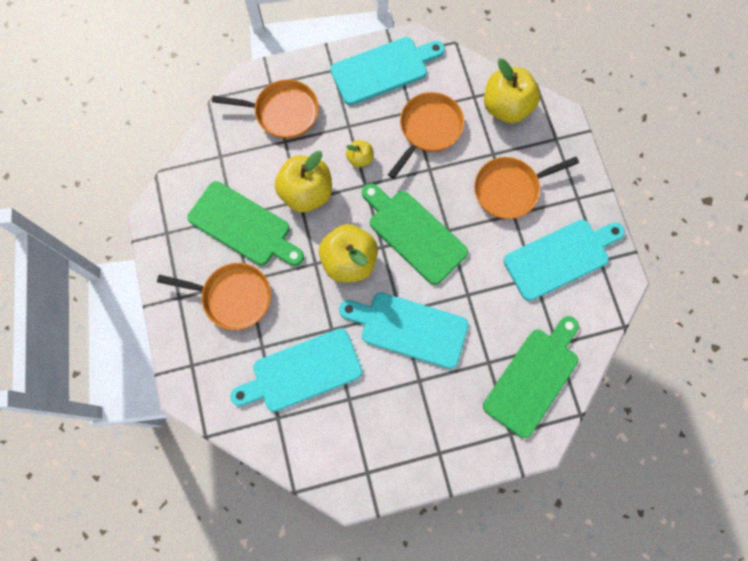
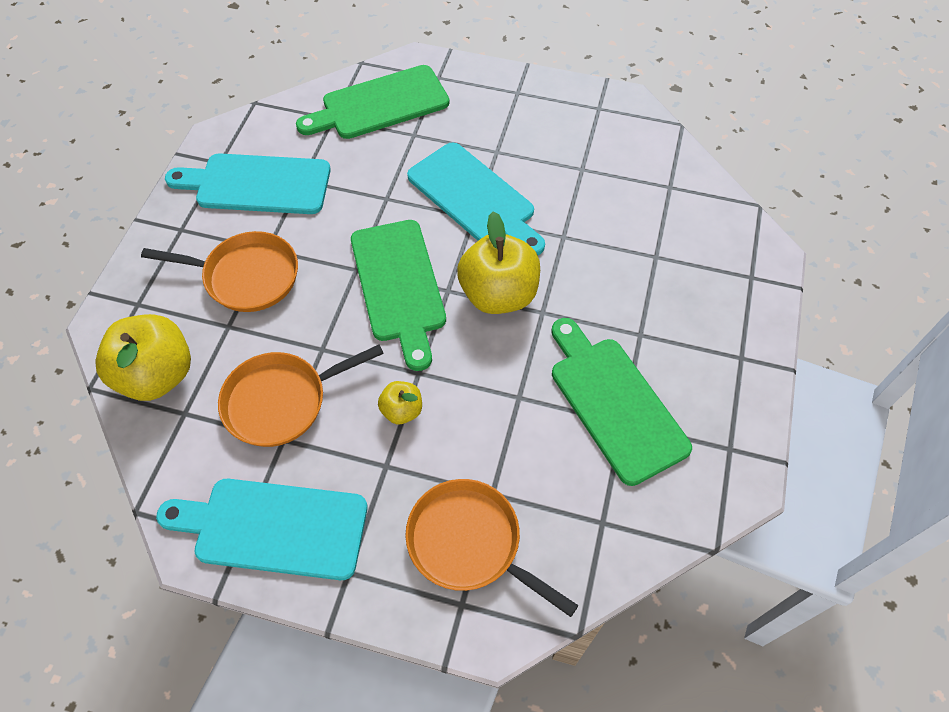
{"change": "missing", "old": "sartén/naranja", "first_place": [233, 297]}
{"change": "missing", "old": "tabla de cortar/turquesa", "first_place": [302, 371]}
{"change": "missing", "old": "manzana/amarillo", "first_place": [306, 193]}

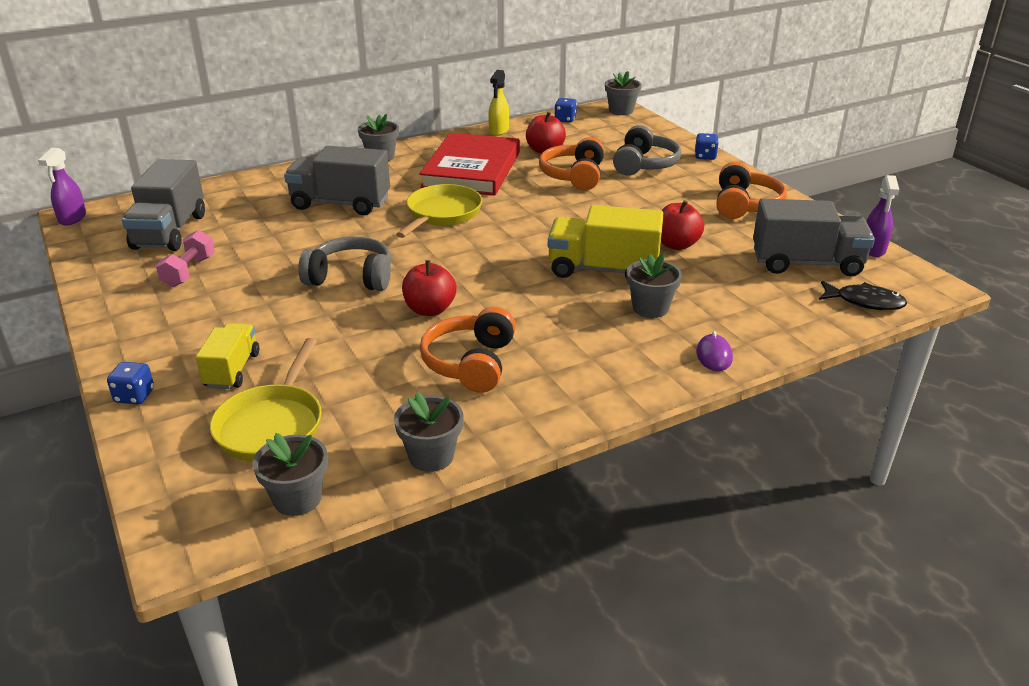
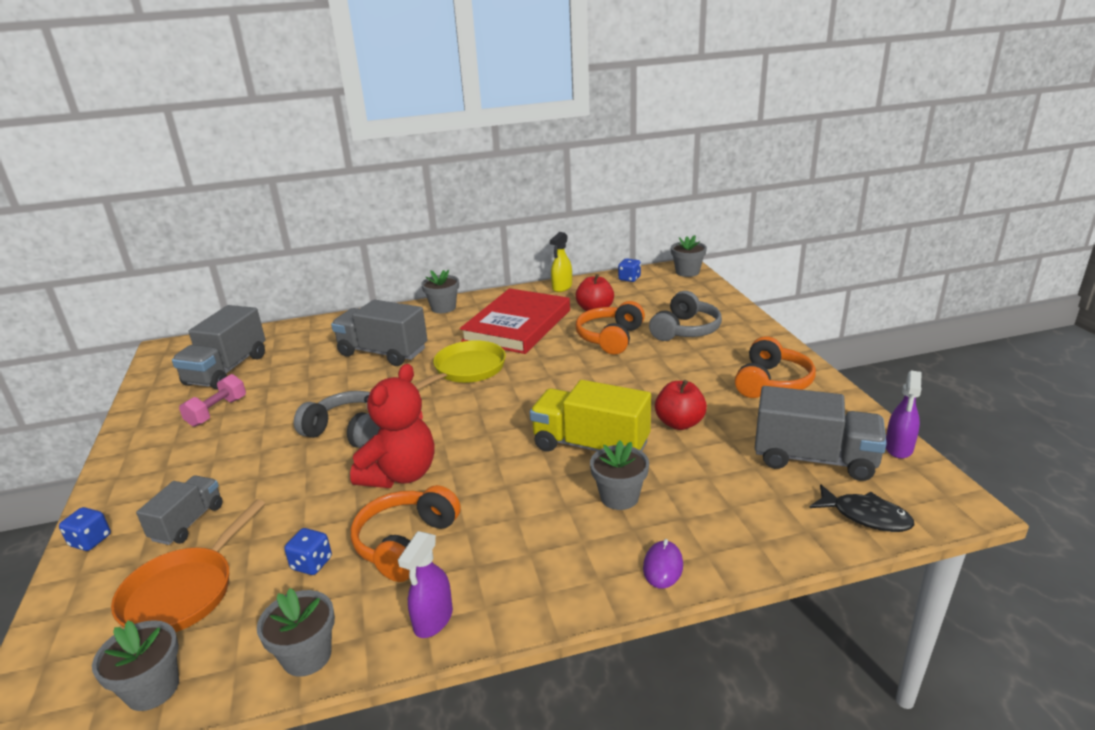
{"change": "colour", "old": "sartén/amarillo", "new": "sartén/naranja", "first_place": [272, 425], "second_place": [184, 592]}
{"change": "colour", "old": "camión/amarillo", "new": "camión/gris", "first_place": [232, 370], "second_place": [188, 523]}
{"change": "relocated", "old": "dado/azul", "first_place": [705, 156], "second_place": [312, 564]}
{"change": "exchanged", "old": "manzana/rojo", "new": "osito/rojo", "first_place": [430, 309], "second_place": [400, 475]}
{"change": "relocated", "old": "pulverizador/morado", "first_place": [72, 218], "second_place": [433, 620]}

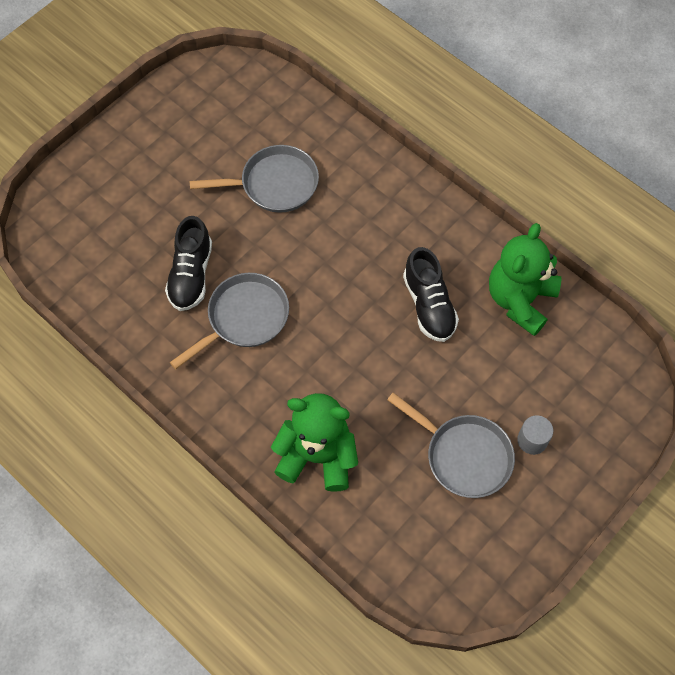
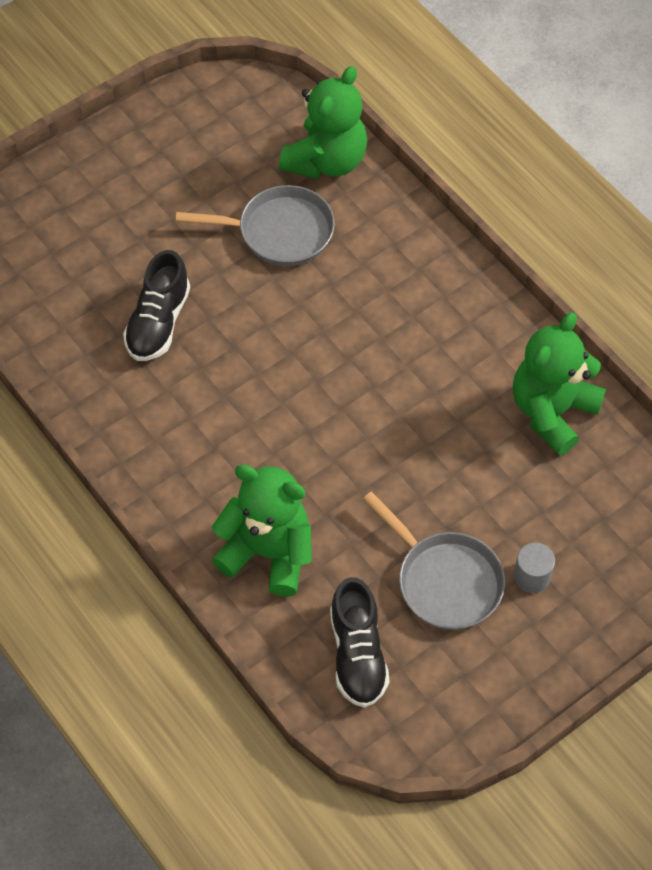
{"change": "appeared", "new": "osito/verde", "second_place": [326, 160]}
{"change": "relocated", "old": "zapato/negro", "first_place": [429, 305], "second_place": [357, 654]}
{"change": "missing", "old": "sartén/gris", "first_place": [244, 318]}

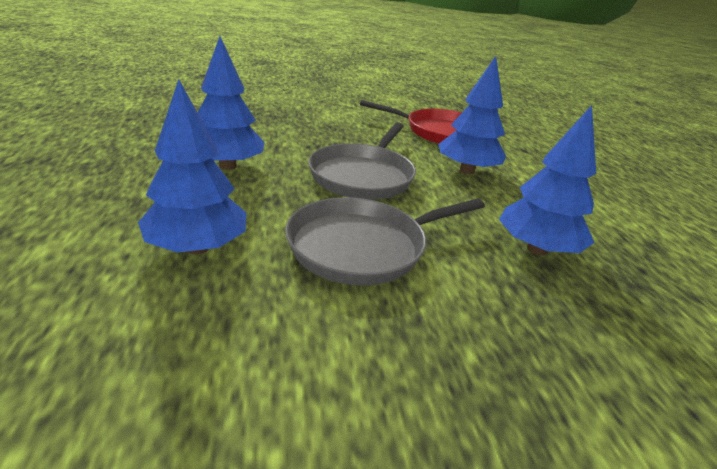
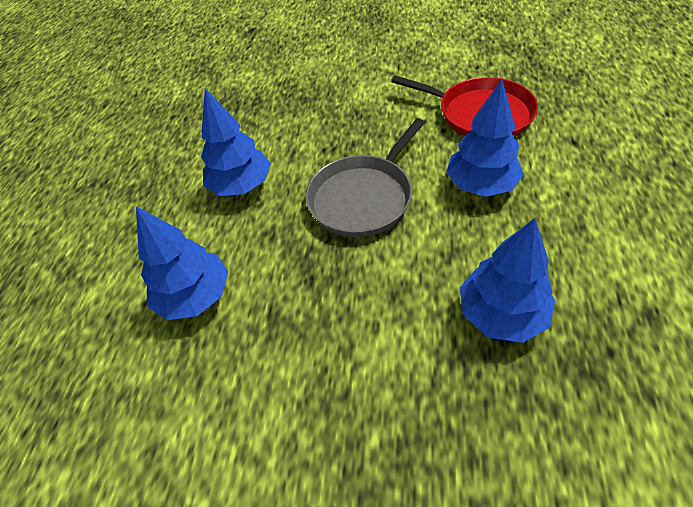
{"change": "missing", "old": "sartén/gris", "first_place": [363, 246]}

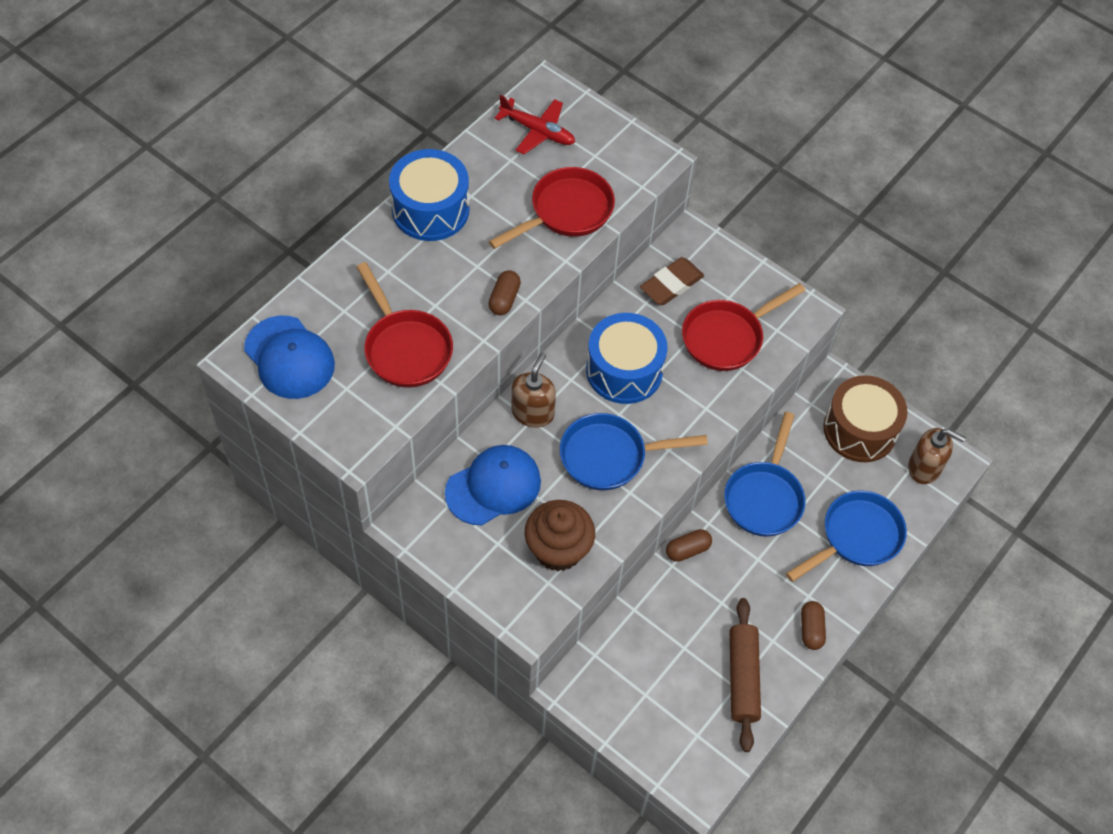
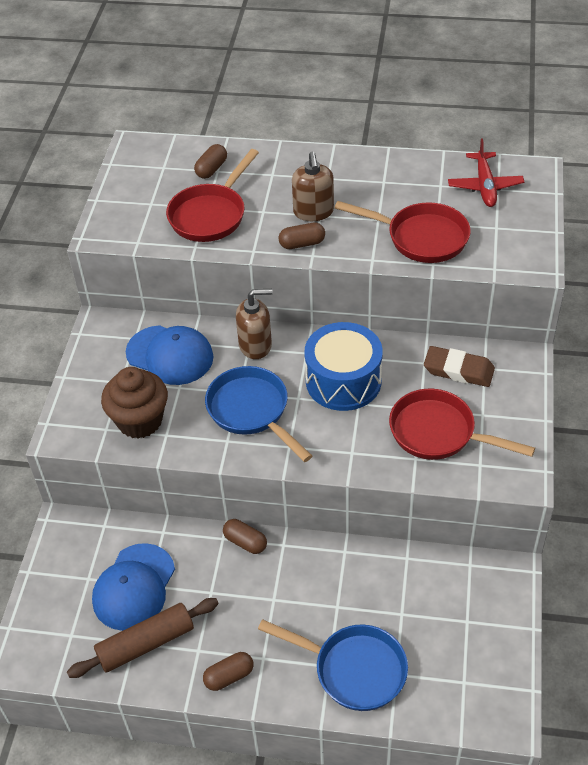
{"change": "relocated", "old": "gorra/azul", "first_place": [289, 357], "second_place": [134, 587]}
{"change": "appeared", "new": "cápsula/marrón", "second_place": [211, 169]}
{"change": "relocated", "old": "dispensador de jabón/marrón", "first_place": [924, 468], "second_place": [313, 212]}
{"change": "missing", "old": "tambor/azul", "first_place": [430, 209]}
{"change": "missing", "old": "sartén/azul", "first_place": [764, 497]}
{"change": "missing", "old": "tambor/marrón", "first_place": [860, 430]}

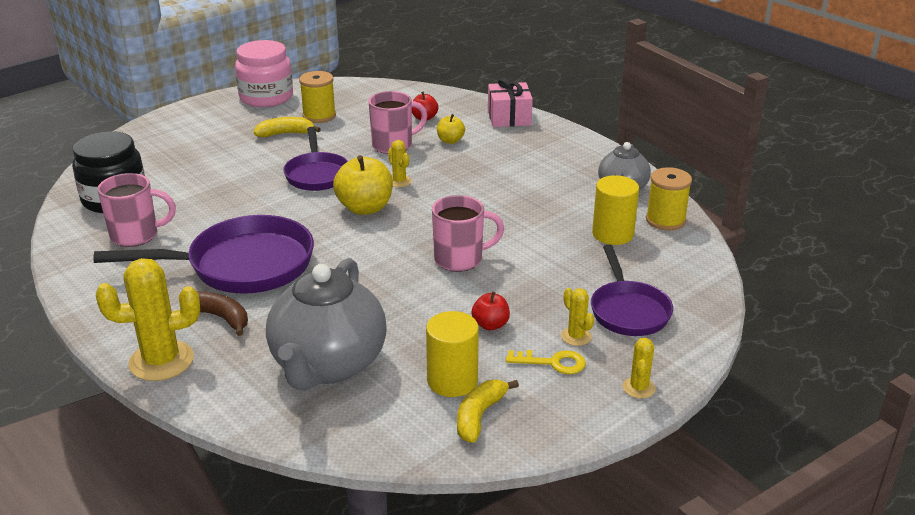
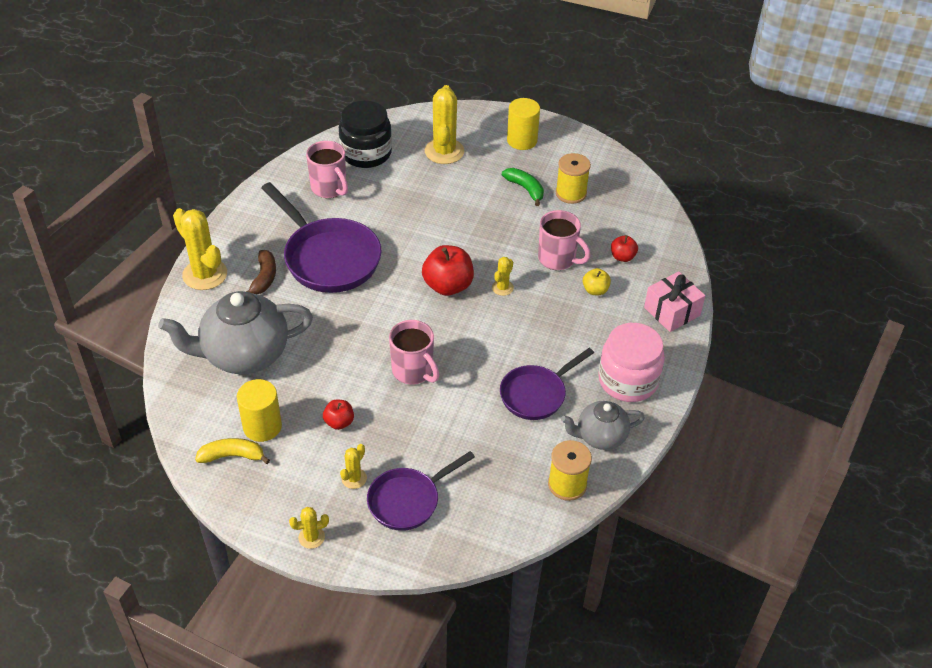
{"change": "colour", "old": "manzana/amarillo", "new": "manzana/rojo", "first_place": [365, 208], "second_place": [448, 286]}
{"change": "appeared", "new": "cactus/amarillo", "second_place": [444, 151]}
{"change": "relocated", "old": "sartén/morado", "first_place": [317, 174], "second_place": [536, 394]}
{"change": "colour", "old": "plátano/amarillo", "new": "plátano/verde", "first_place": [285, 134], "second_place": [525, 189]}
{"change": "relocated", "old": "cilindro/amarillo", "first_place": [612, 234], "second_place": [522, 140]}
{"change": "relocated", "old": "tarro/rosa", "first_place": [266, 97], "second_place": [628, 380]}
{"change": "missing", "old": "llave/amarillo", "first_place": [553, 363]}

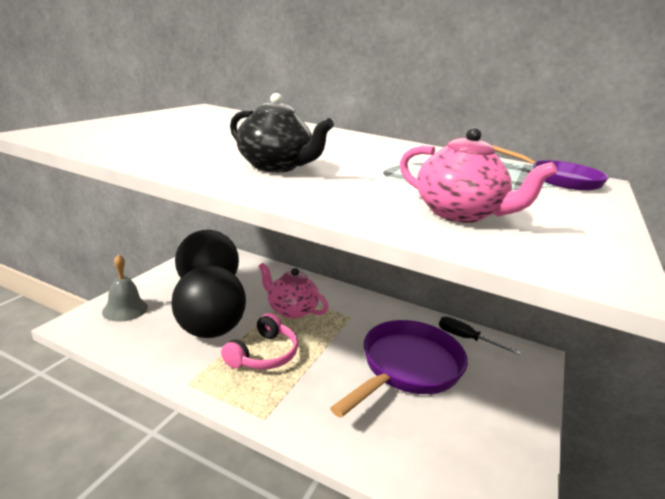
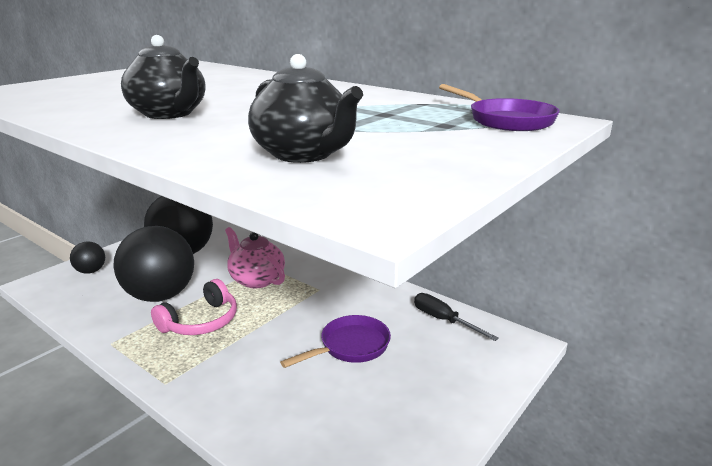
{"change": "exchanged", "old": "campana/gris", "new": "pelota/negro", "first_place": [125, 309], "second_place": [91, 271]}
{"change": "colour", "old": "tetera/rosa", "new": "tetera/negro", "first_place": [459, 214], "second_place": [304, 154]}
{"change": "size", "old": "sartén/morado", "first_place": [407, 368], "second_place": [350, 346], "factor": 0.58}

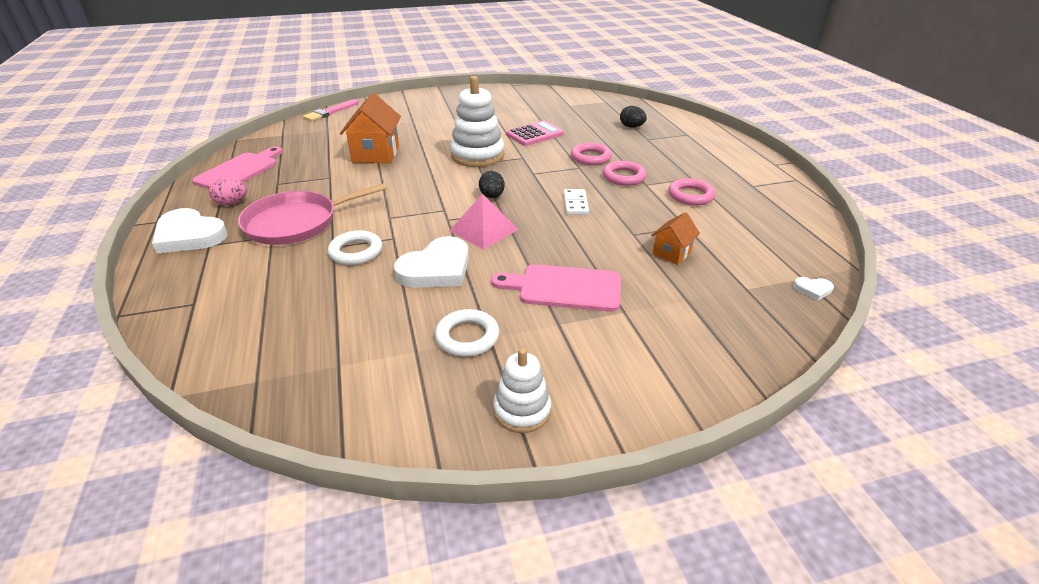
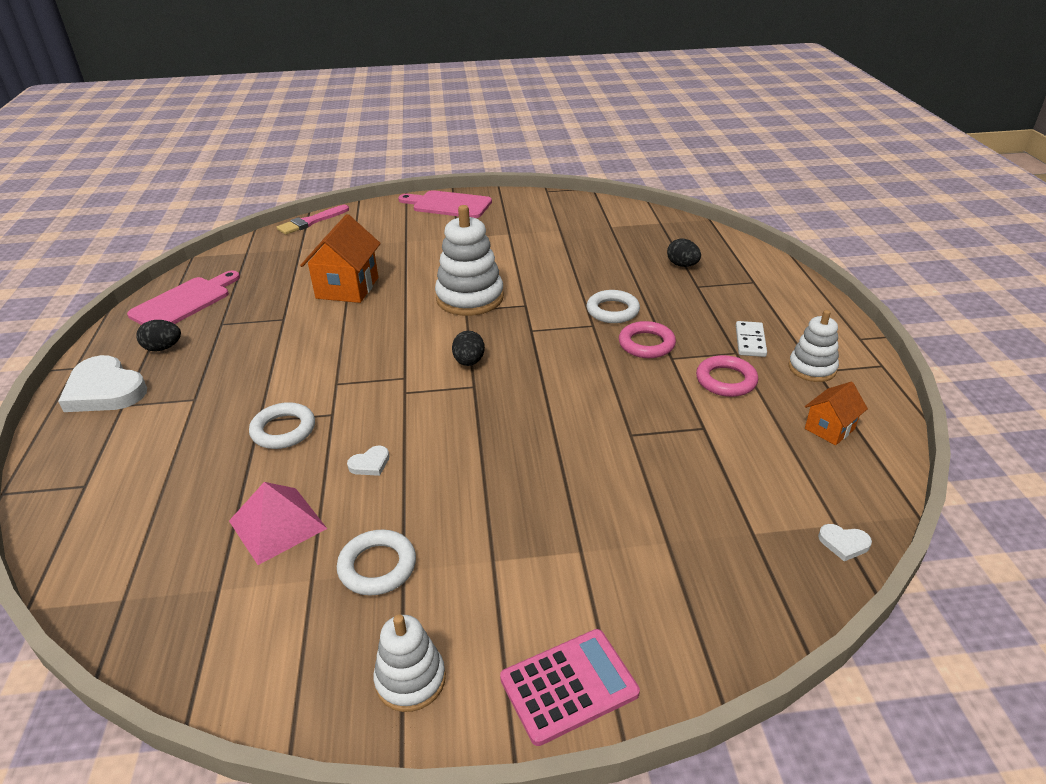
{"change": "colour", "old": "huevo/rosa", "new": "huevo/negro", "first_place": [232, 203], "second_place": [163, 348]}
{"change": "relocated", "old": "pirámide/rosa", "first_place": [483, 230], "second_place": [277, 524]}
{"change": "size", "old": "corazón/blanco", "first_place": [436, 269], "second_place": [370, 464], "factor": 0.43}
{"change": "relocated", "old": "tabla de cortar/rosa", "first_place": [564, 288], "second_place": [448, 205]}
{"change": "relocated", "old": "calculadora/rosa", "first_place": [534, 134], "second_place": [569, 686]}
{"change": "colour", "old": "anillo/rosa", "new": "anillo/blanco", "first_place": [590, 157], "second_place": [612, 311]}
{"change": "relocated", "old": "ficha de dominó/blanco", "first_place": [575, 204], "second_place": [750, 341]}
{"change": "appeared", "new": "juguete apilable/blanco", "second_place": [812, 368]}
{"change": "relocated", "old": "casa/naranja", "first_place": [671, 253], "second_place": [829, 429]}
{"change": "missing", "old": "sartén/rosa", "first_place": [296, 223]}

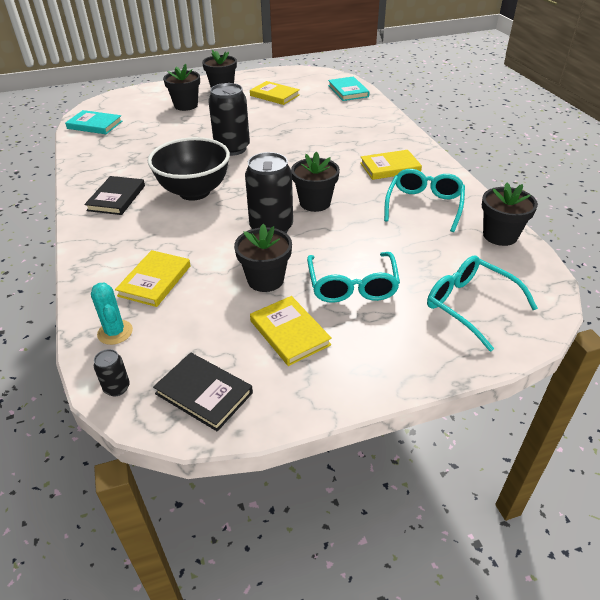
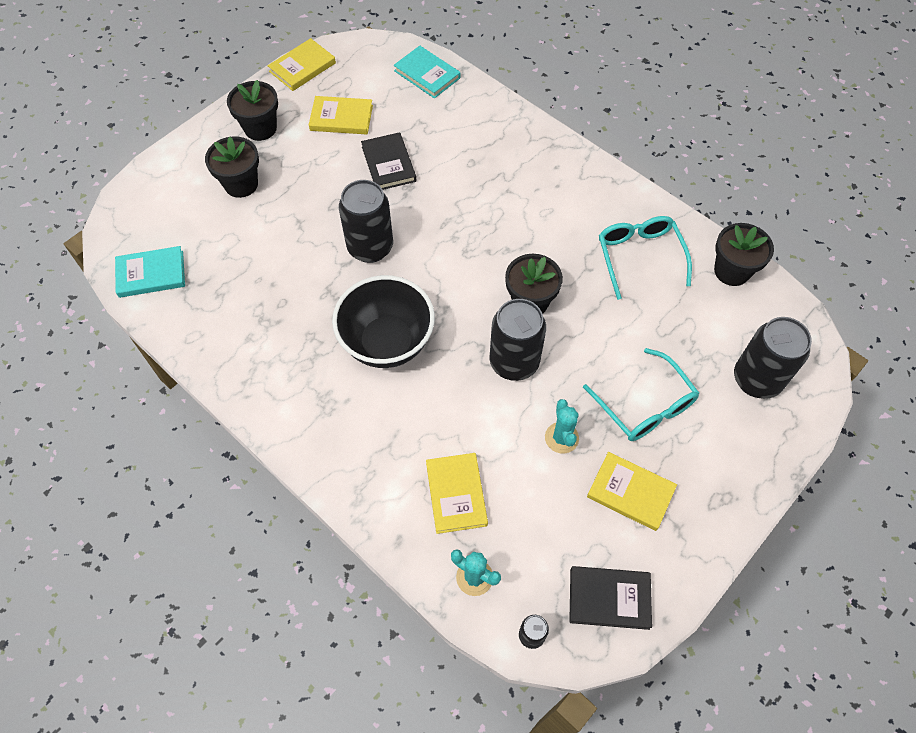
{"change": "relocated", "old": "libro/amarillo", "first_place": [390, 167], "second_place": [302, 67]}
{"change": "relocated", "old": "libro/negro", "first_place": [116, 198], "second_place": [388, 164]}
{"change": "exchanged", "old": "maceta/negro", "new": "cactus/turquesa", "first_place": [265, 280], "second_place": [561, 438]}
{"change": "exchanged", "old": "gafas/turquesa", "new": "lata/negro", "first_place": [470, 305], "second_place": [756, 379]}

